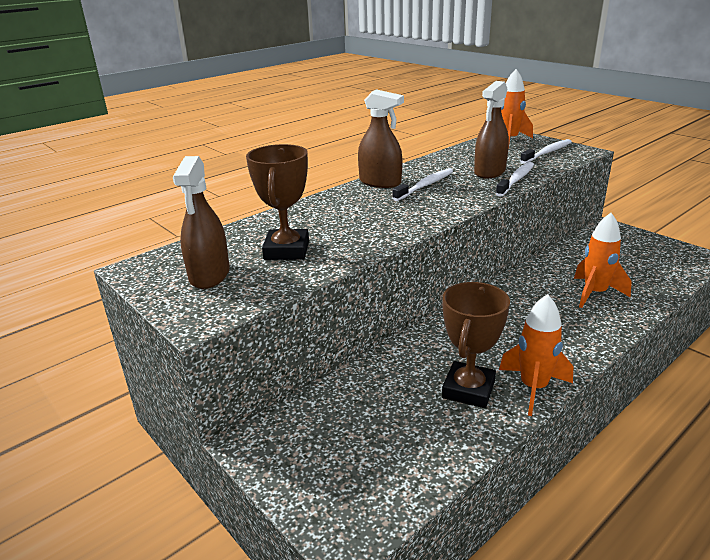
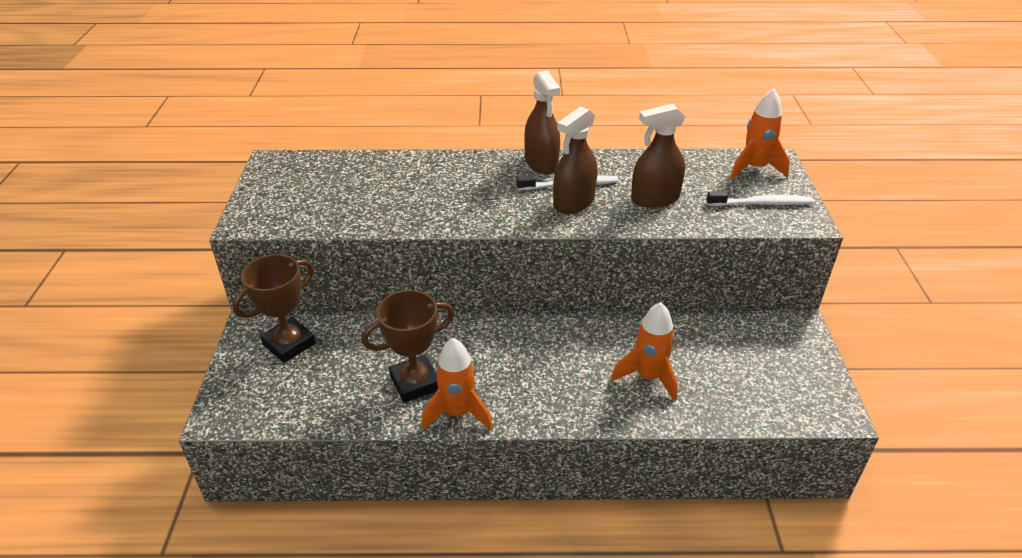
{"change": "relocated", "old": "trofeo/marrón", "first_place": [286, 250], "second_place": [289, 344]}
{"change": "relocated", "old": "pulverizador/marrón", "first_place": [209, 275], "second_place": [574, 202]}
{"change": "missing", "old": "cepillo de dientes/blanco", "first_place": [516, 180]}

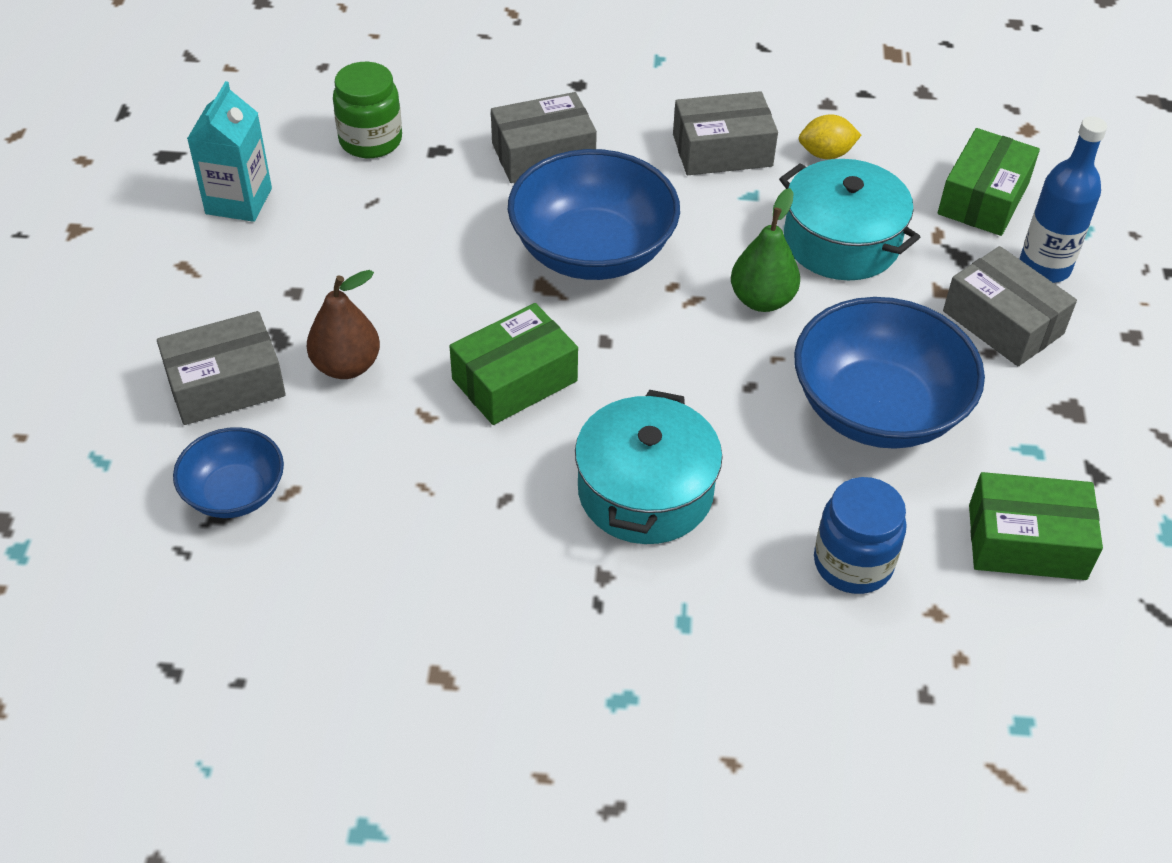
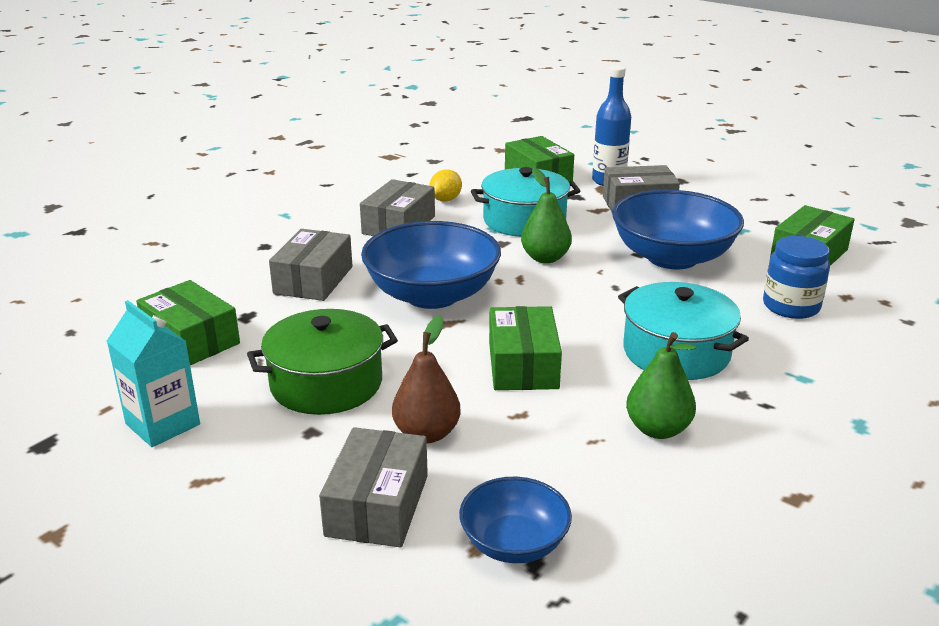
{"change": "exchanged", "old": "tarro/verde", "new": "caja/verde", "first_place": [370, 140], "second_place": [191, 339]}
{"change": "appeared", "new": "olla/verde", "second_place": [326, 383]}
{"change": "appeared", "new": "pera/verde", "second_place": [658, 429]}

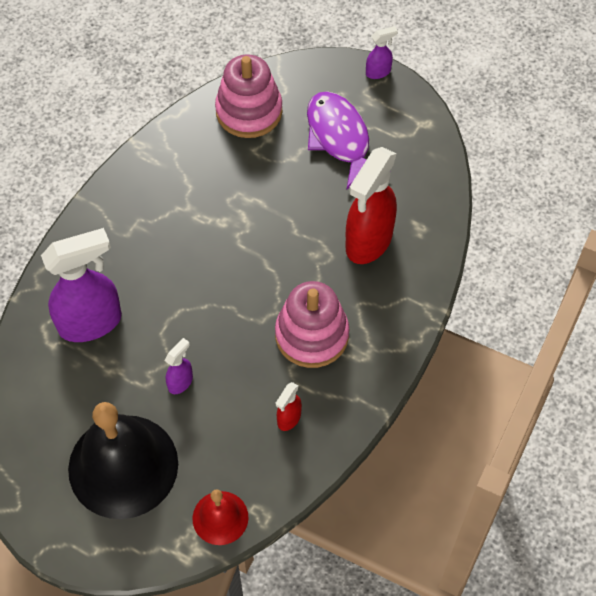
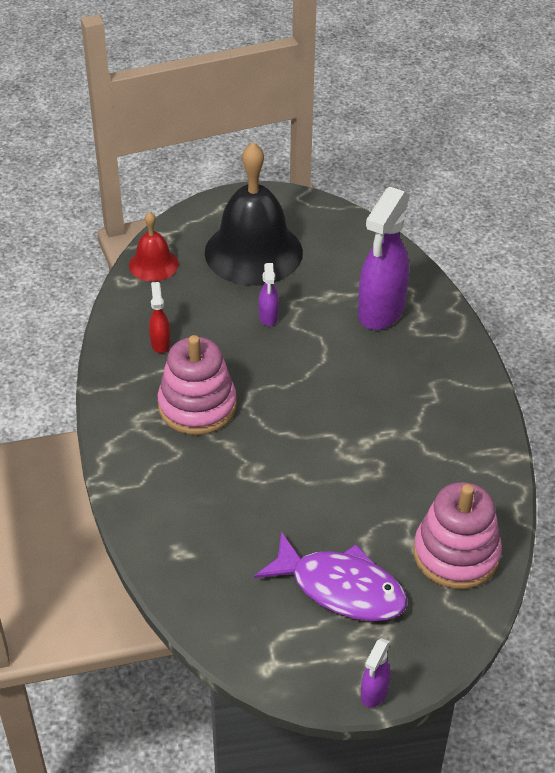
{"change": "missing", "old": "pulverizador/rojo", "first_place": [368, 242]}

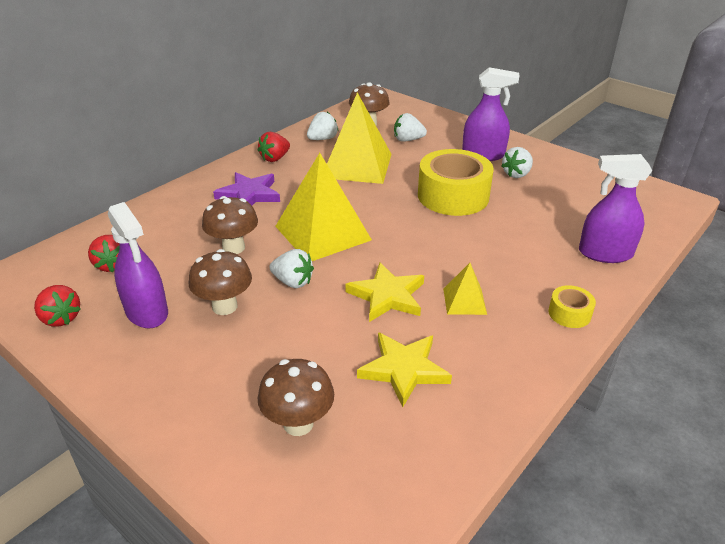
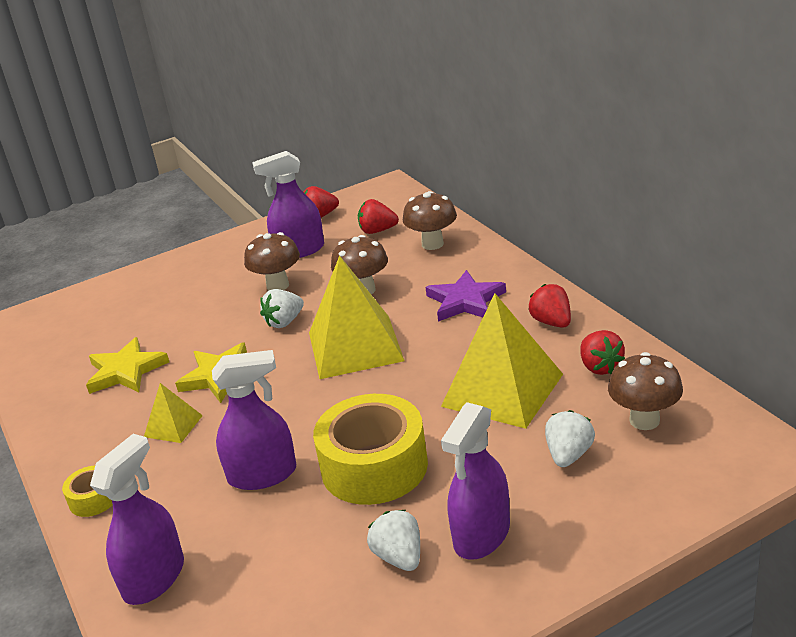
{"change": "appeared", "new": "pulverizador/morado", "second_place": [262, 475]}
{"change": "relocated", "old": "seta/marrón", "first_place": [298, 423], "second_place": [432, 244]}
{"change": "colour", "old": "fresa/blanco", "new": "fresa/rojo", "first_place": [322, 139], "second_place": [600, 367]}

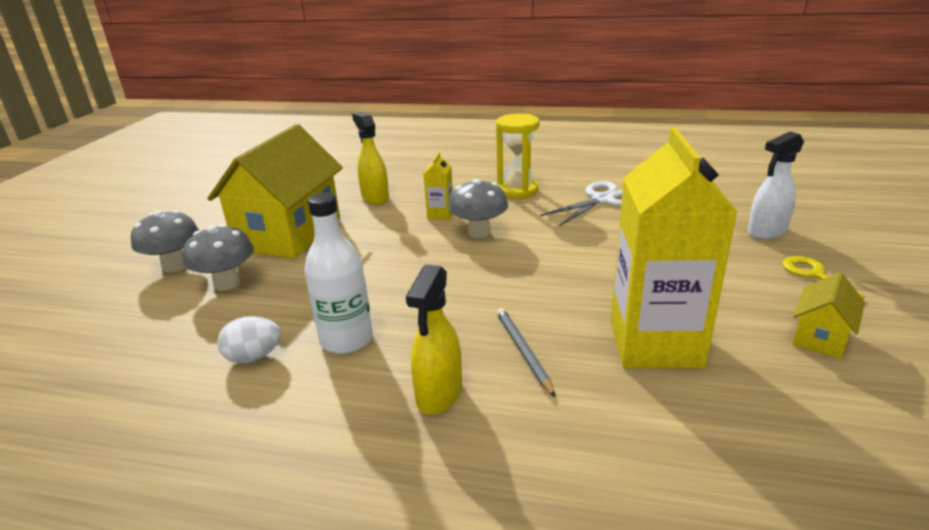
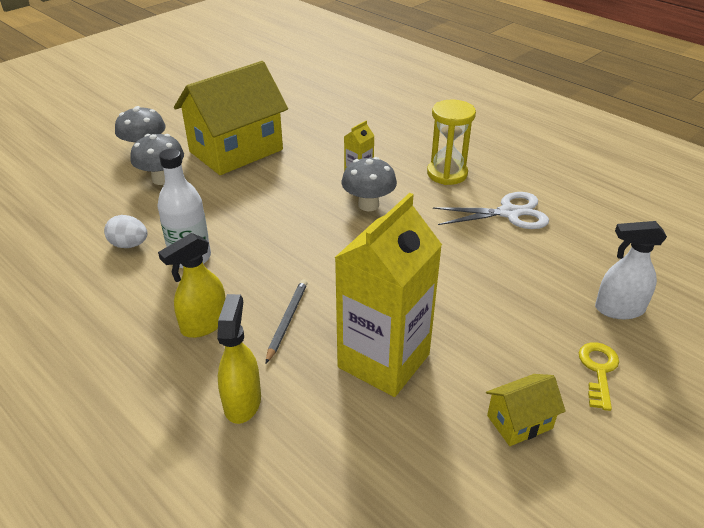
{"change": "relocated", "old": "pulverizador/amarillo", "first_place": [375, 198], "second_place": [242, 402]}

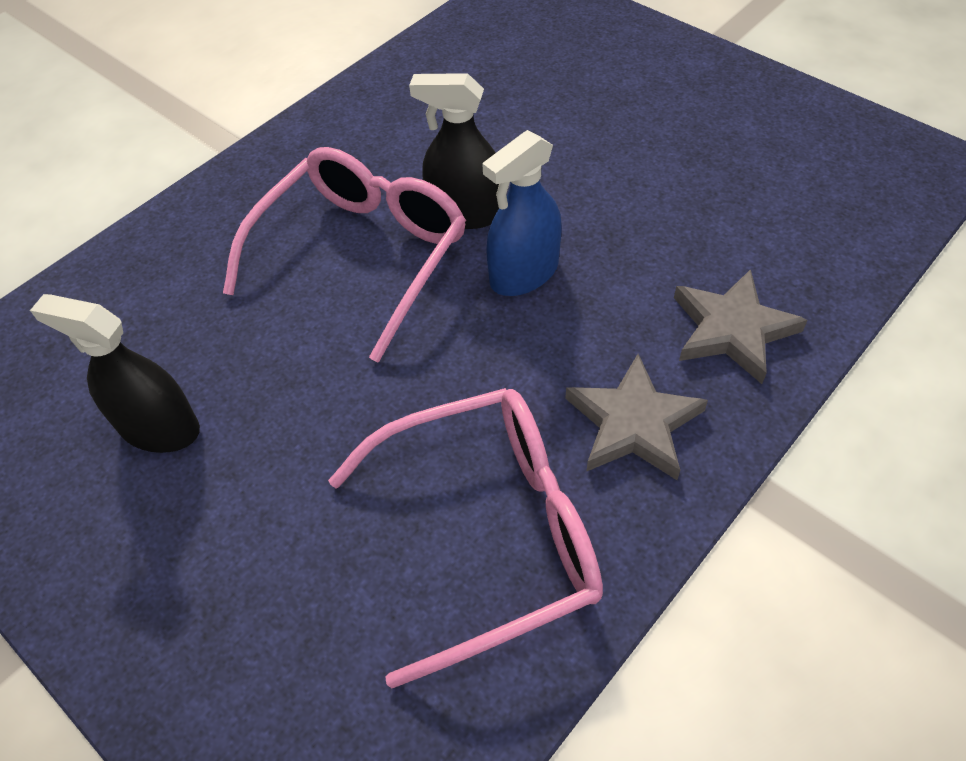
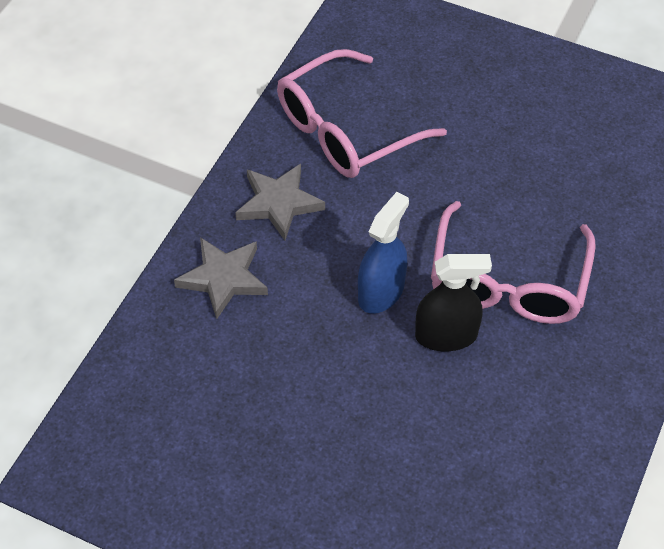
{"change": "missing", "old": "pulverizador/negro", "first_place": [159, 428]}

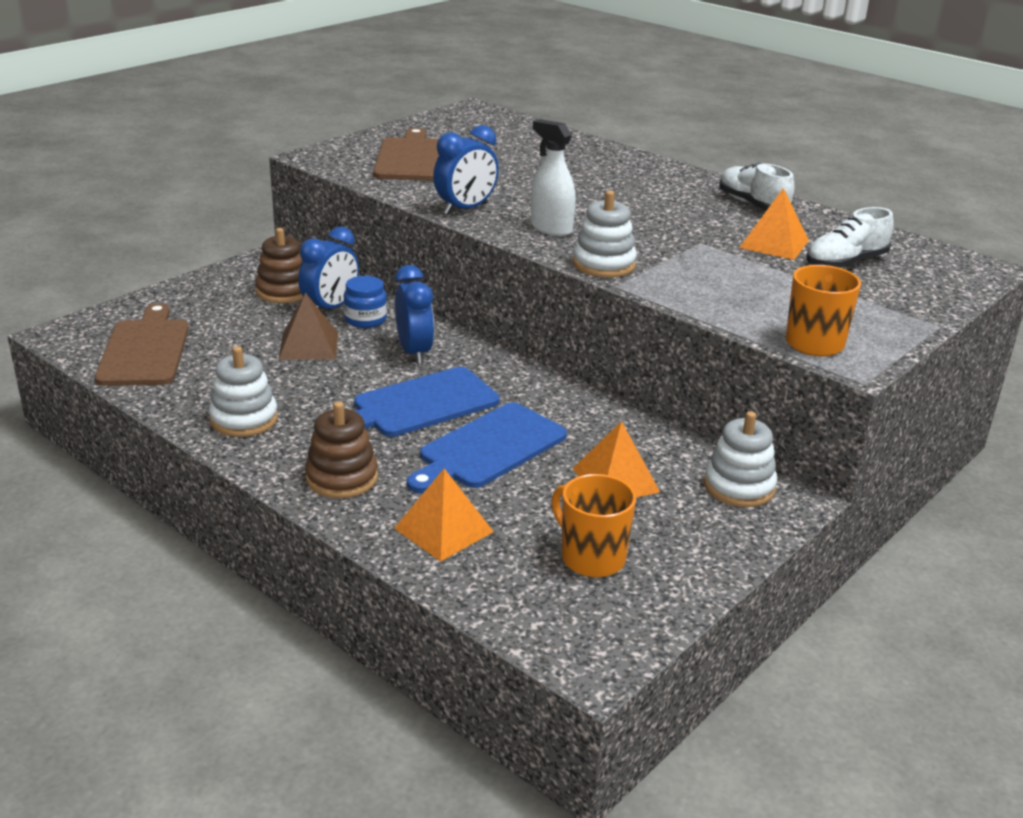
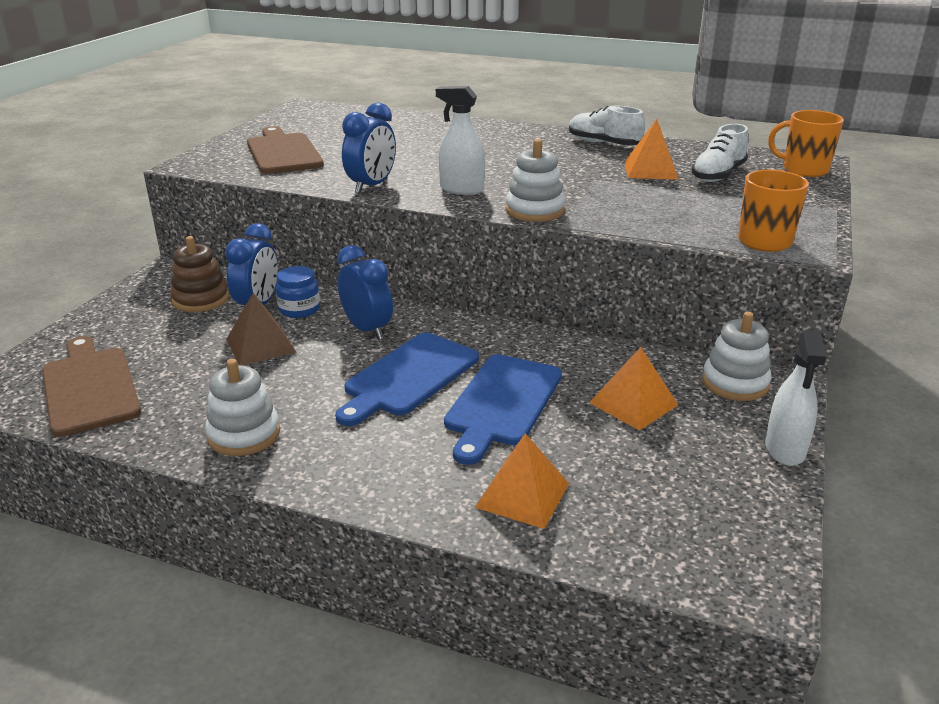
{"change": "appeared", "new": "pulverizador/blanco", "second_place": [785, 449]}
{"change": "relocated", "old": "taza/naranja", "first_place": [591, 558], "second_place": [804, 170]}
{"change": "missing", "old": "juguete apilable/marrón", "first_place": [342, 478]}

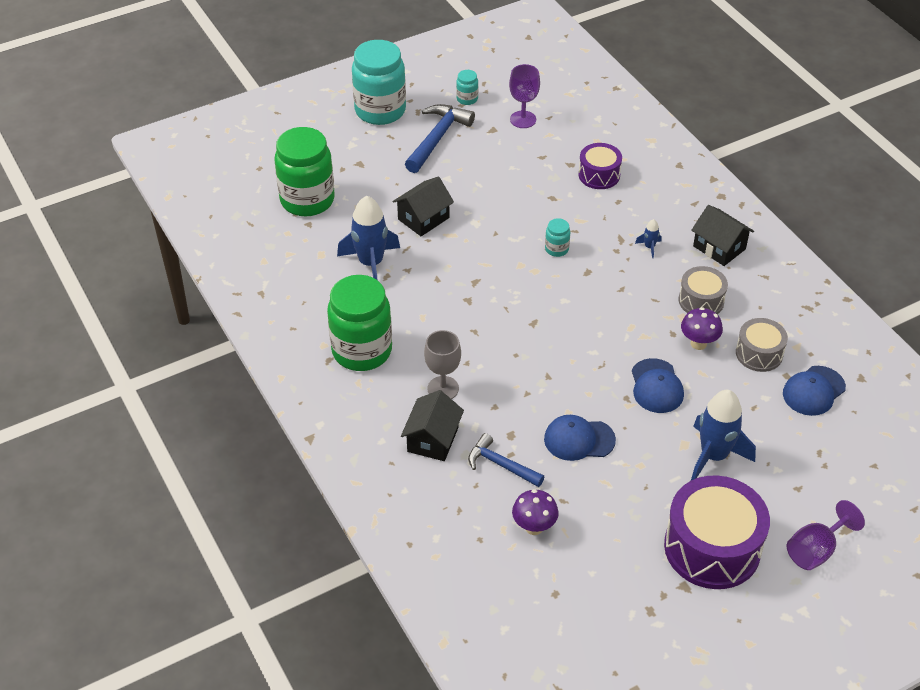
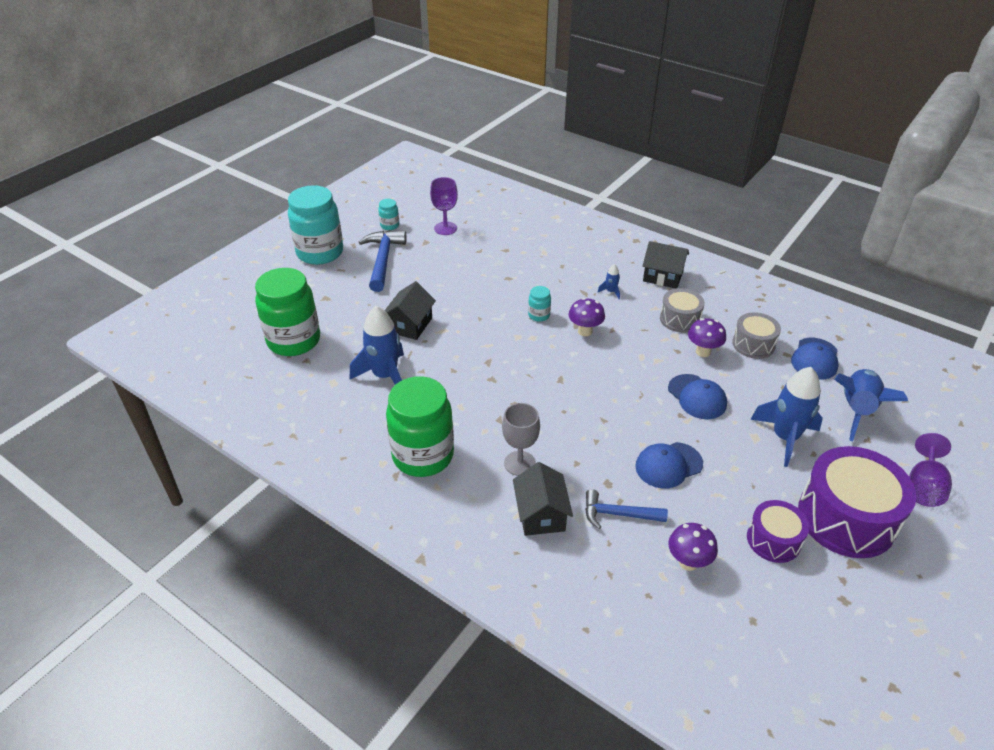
{"change": "appeared", "new": "seta/morado", "second_place": [585, 331]}
{"change": "relocated", "old": "tambor/morado", "first_place": [599, 175], "second_place": [773, 540]}
{"change": "appeared", "new": "cohete/azul", "second_place": [856, 410]}

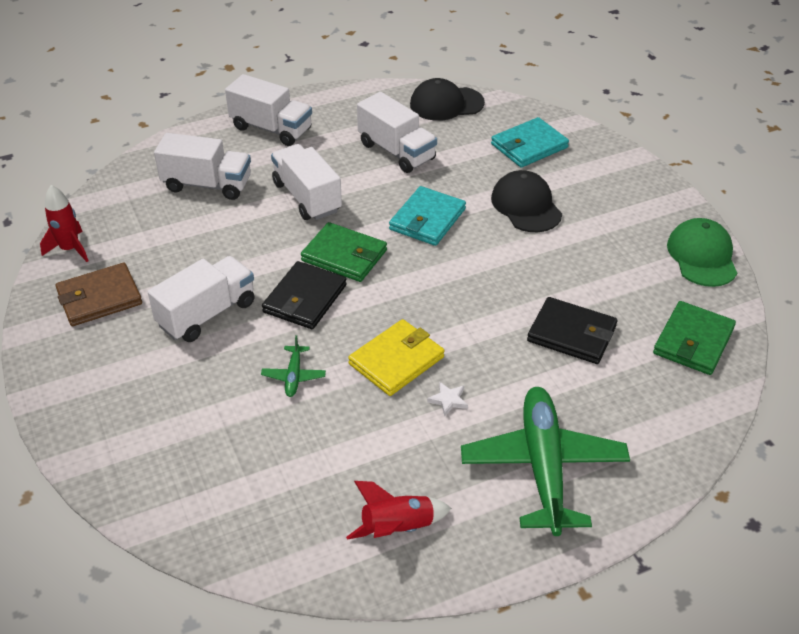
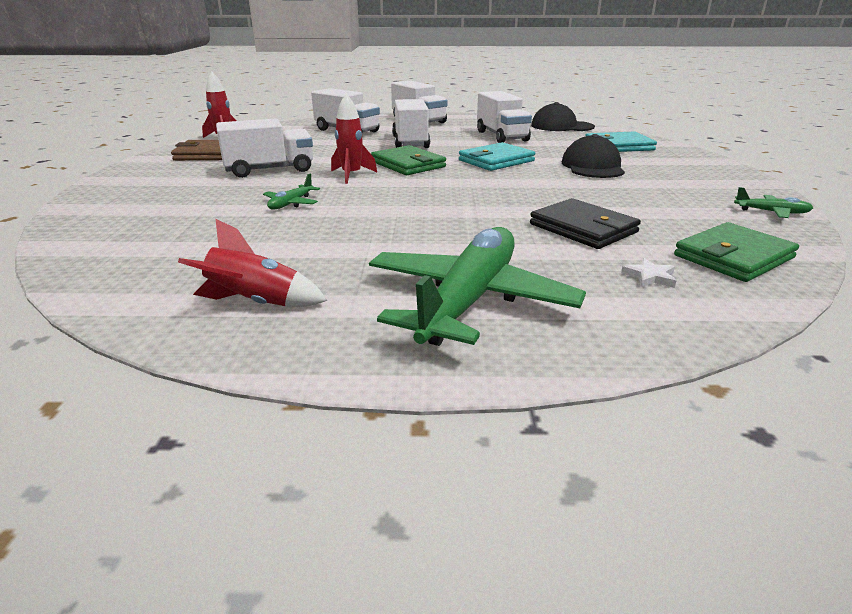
{"change": "exchanged", "old": "cartera/negro", "new": "cohete/rojo", "first_place": [305, 299], "second_place": [351, 175]}
{"change": "relocated", "old": "estrella/blanco", "first_place": [448, 400], "second_place": [650, 277]}
{"change": "exchanged", "old": "gorra/verde", "new": "avión/verde", "first_place": [702, 256], "second_place": [771, 212]}
{"change": "missing", "old": "cartera/amarillo", "first_place": [396, 360]}

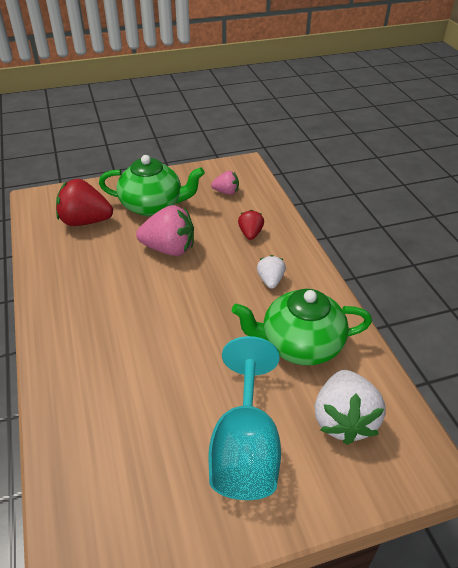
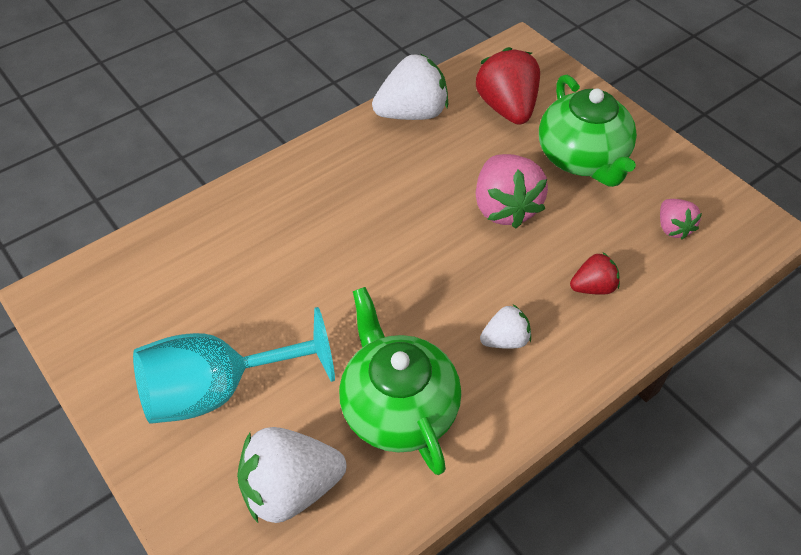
{"change": "appeared", "new": "fresa/blanco", "second_place": [412, 113]}

